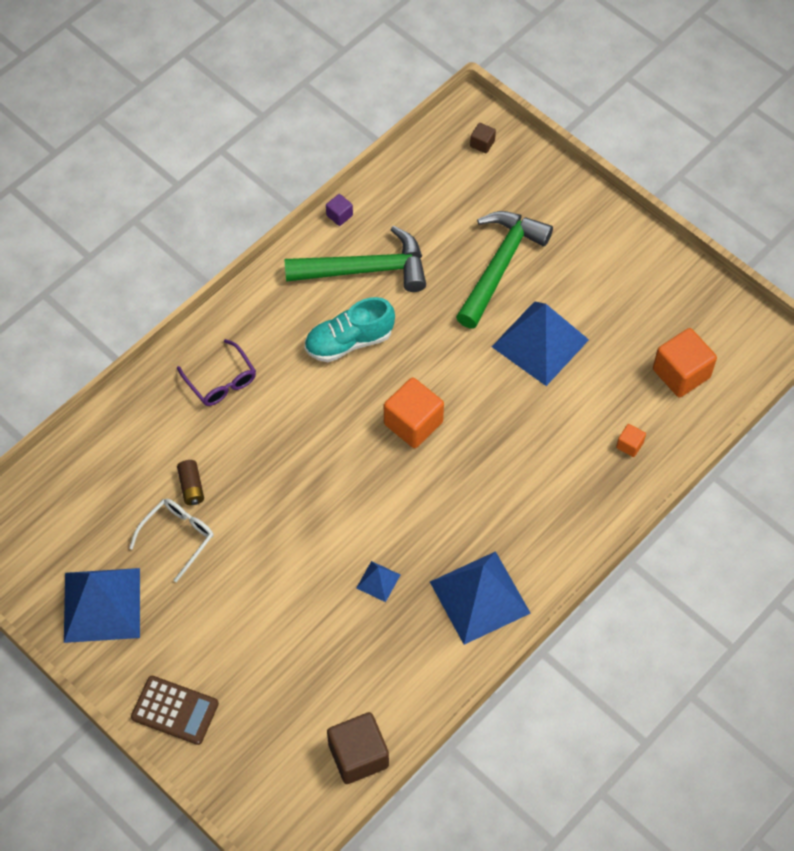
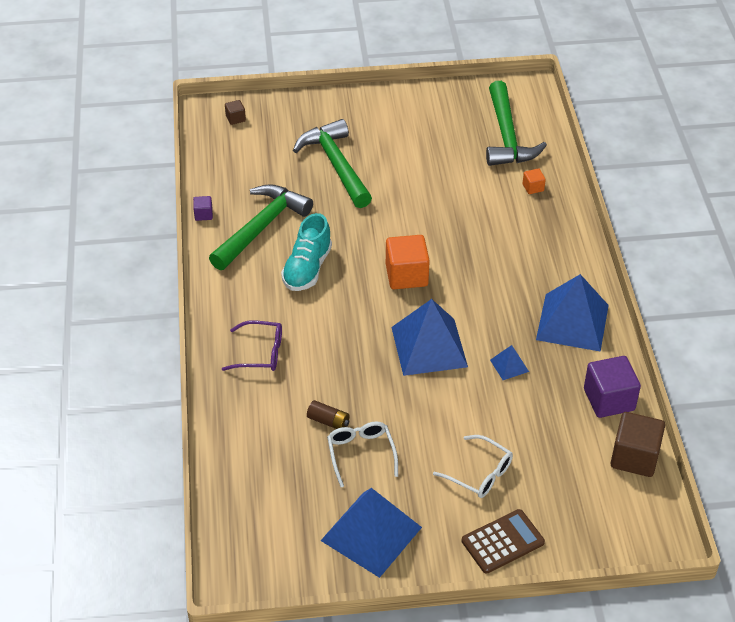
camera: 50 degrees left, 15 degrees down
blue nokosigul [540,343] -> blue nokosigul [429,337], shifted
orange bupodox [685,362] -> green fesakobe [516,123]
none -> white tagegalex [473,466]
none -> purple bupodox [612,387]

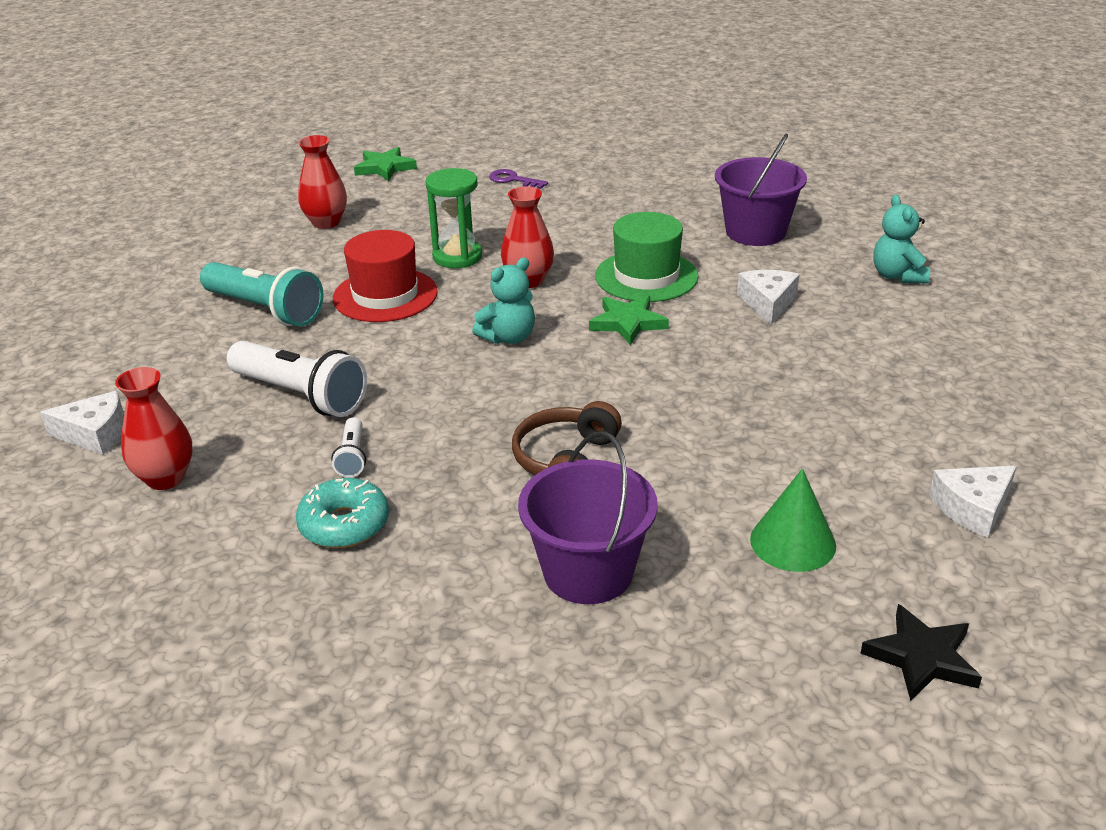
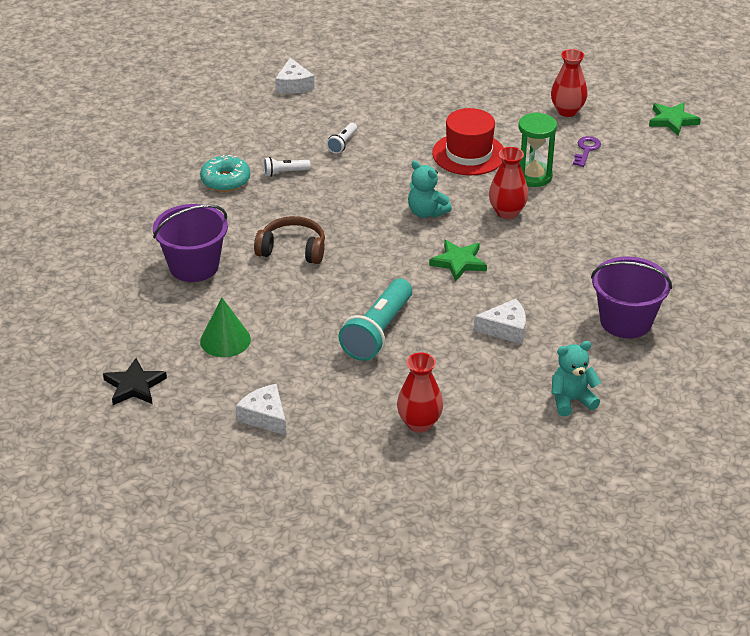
camera: 80 degrees right, 5 degrees up
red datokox [154,428] -> red datokox [420,392], shifted
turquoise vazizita [261,294] -> turquoise vazizita [375,320], shifted
white vazizita [297,379] -> white vazizita [342,138], x0.48
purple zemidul [518,179] -> purple zemidul [587,151], shifted
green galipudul [647,257] -> none

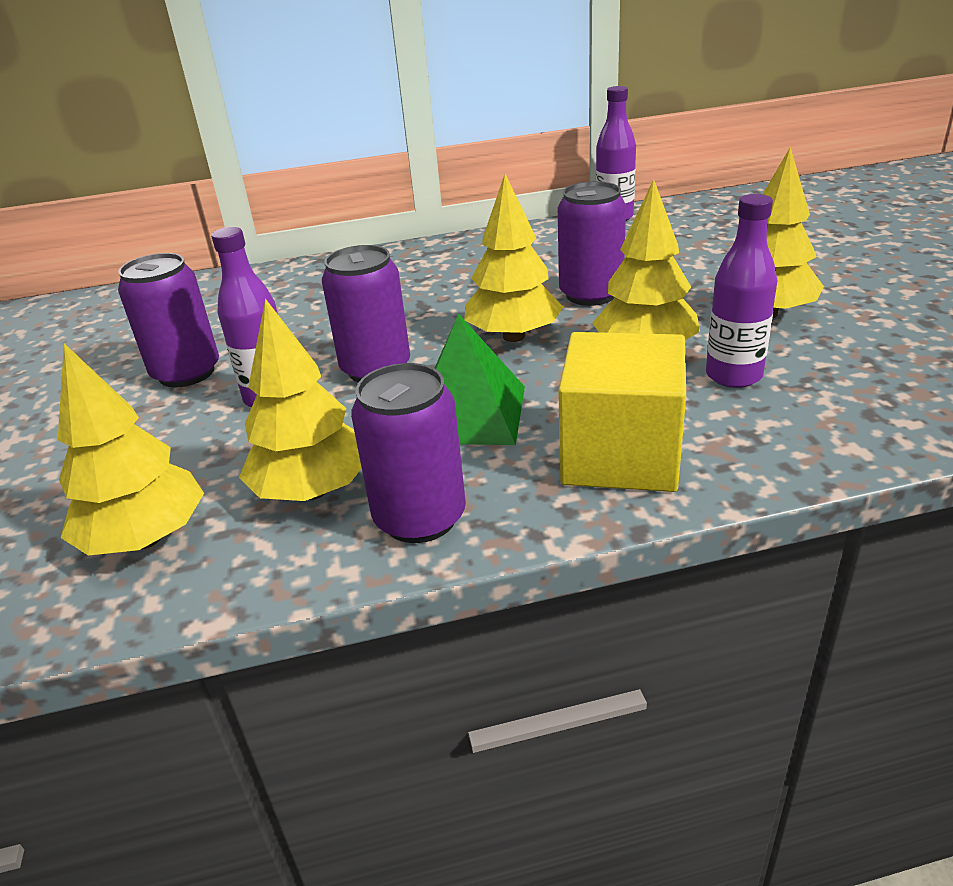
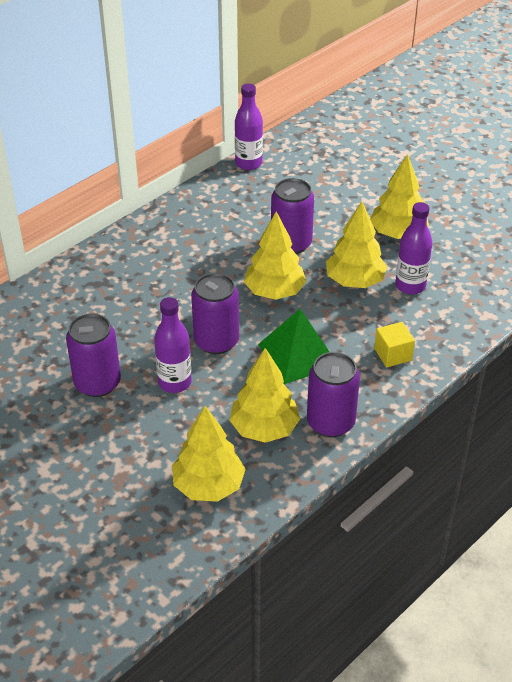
camera: 35 degrees left, 10 degrees up
yellow bupodox [622,412] -> yellow bupodox [394,345], x0.50

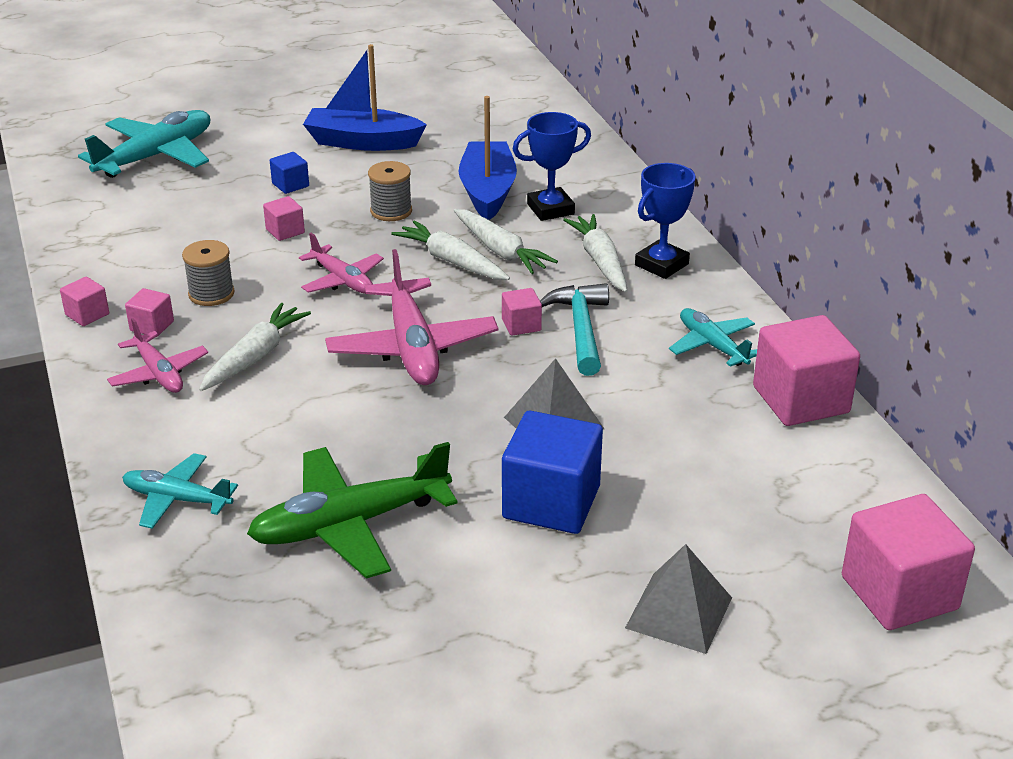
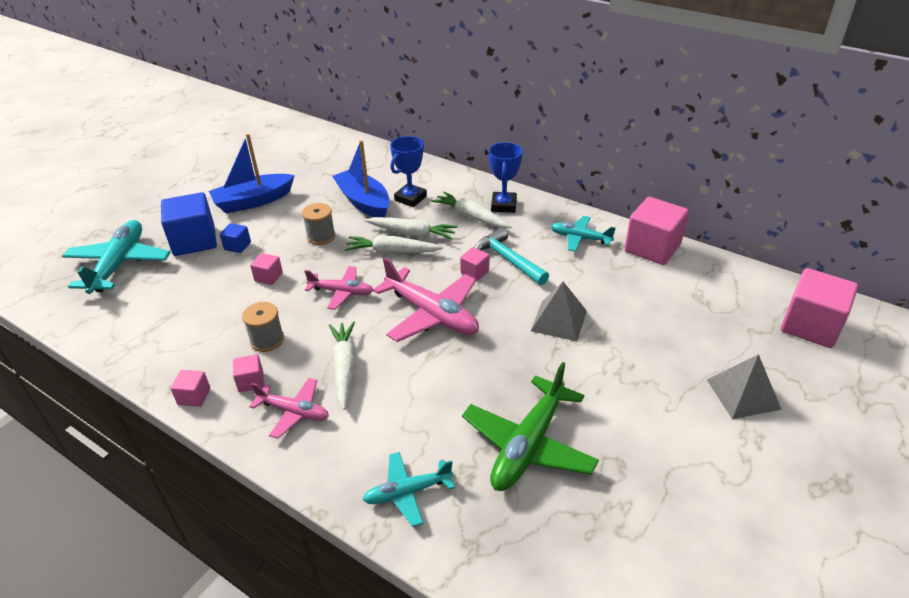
camera: 35 degrees left, 5 degrees up
blue bupodox [552,472] -> blue bupodox [189,224], shifted

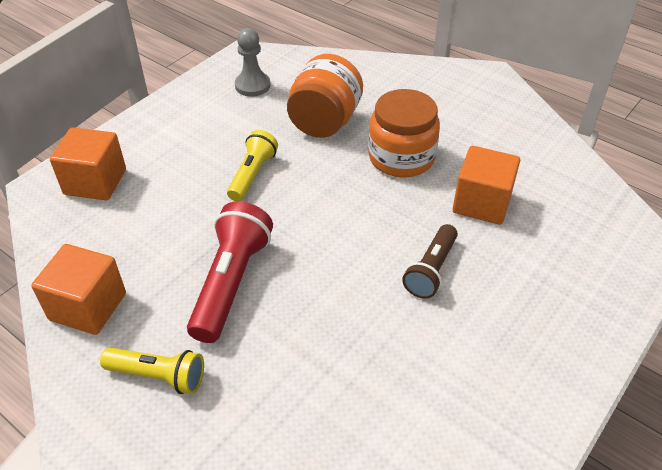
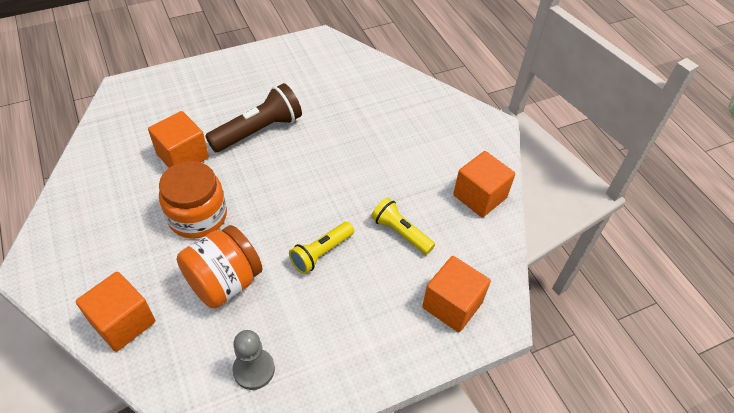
camera: 155 degrees left, 5 degrees up
yellow vazizita [152,370] -> yellow vazizita [403,226], shifted
red vazizita [230,272] -> none
brown vazizita [430,261] -> brown vazizita [253,117], x1.57
none -> orange bupodox [115,312]

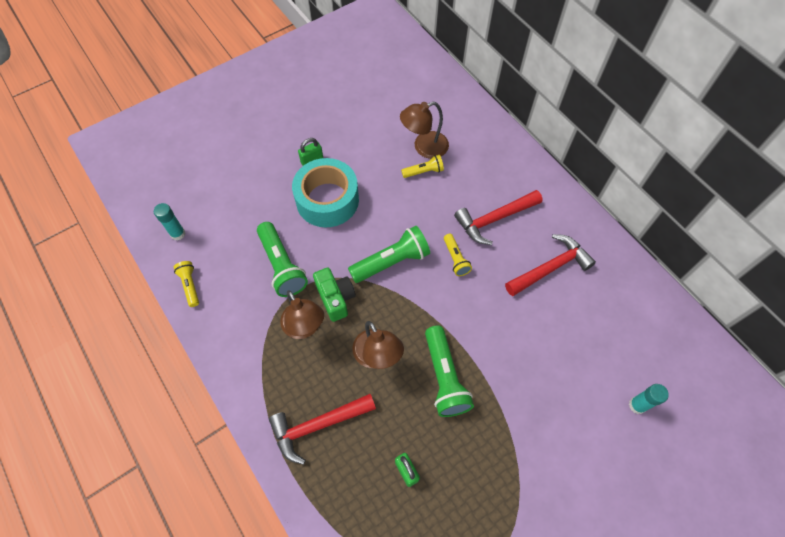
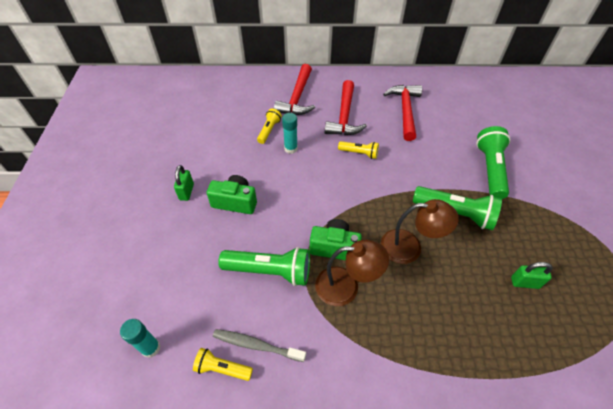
camera: 55 degrees left, 10 degrees down
red fesakobe [322,429] -> red fesakobe [294,89], shifted
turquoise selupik [325,193] -> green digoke [232,194]
green vazizita [389,254] -> green vazizita [493,162], shifted
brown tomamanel [424,130] -> none
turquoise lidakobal [649,399] -> turquoise lidakobal [290,133], shifted
none -> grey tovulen [259,345]

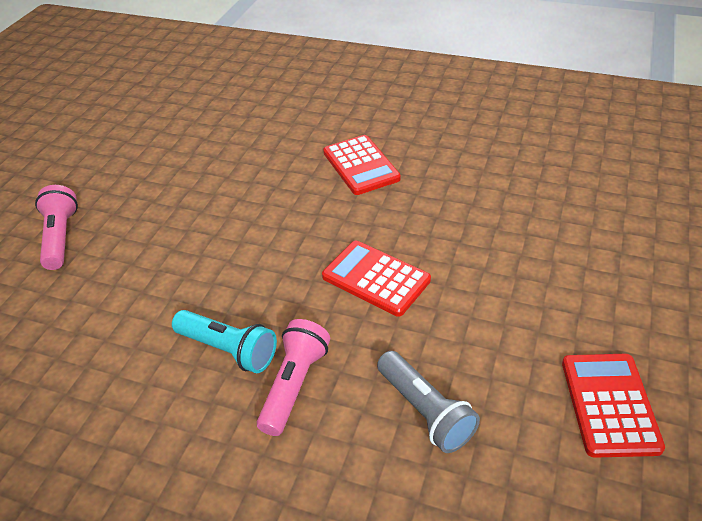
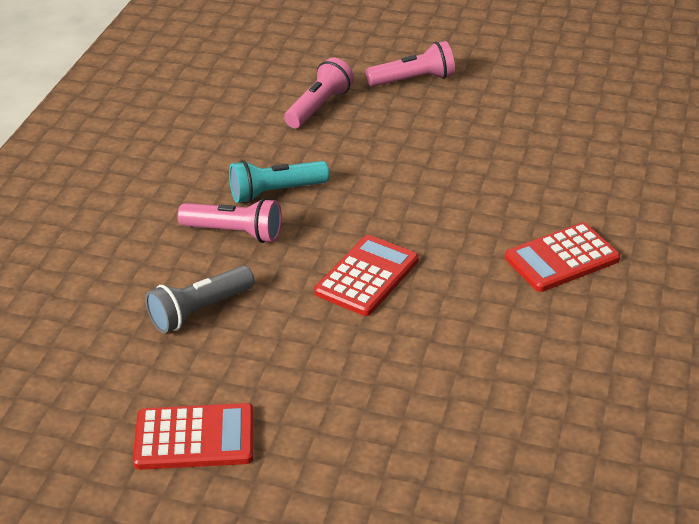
camera: 85 degrees right, 5 degrees down
turquoise vazizita [224,341] -> turquoise vazizita [279,181], 45 degrees clockwise
none -> pink vazizita [319,92]

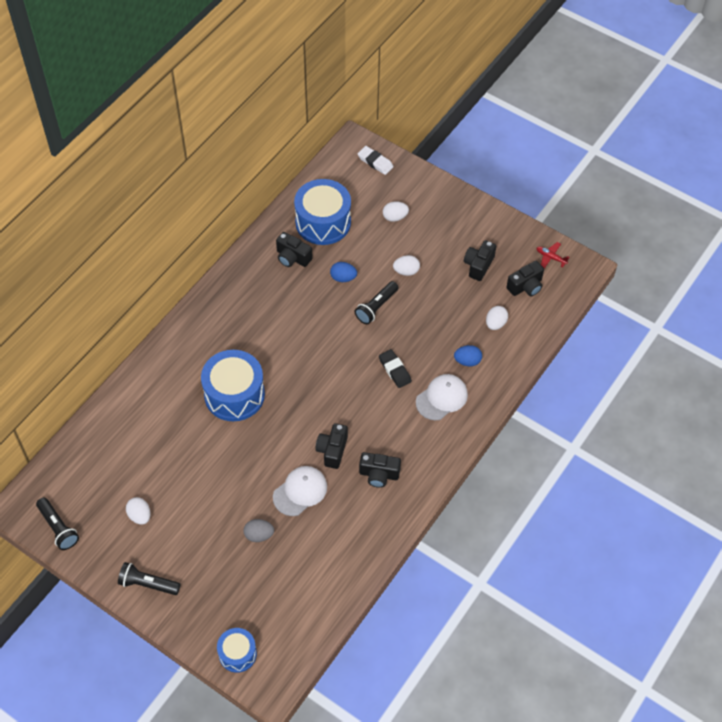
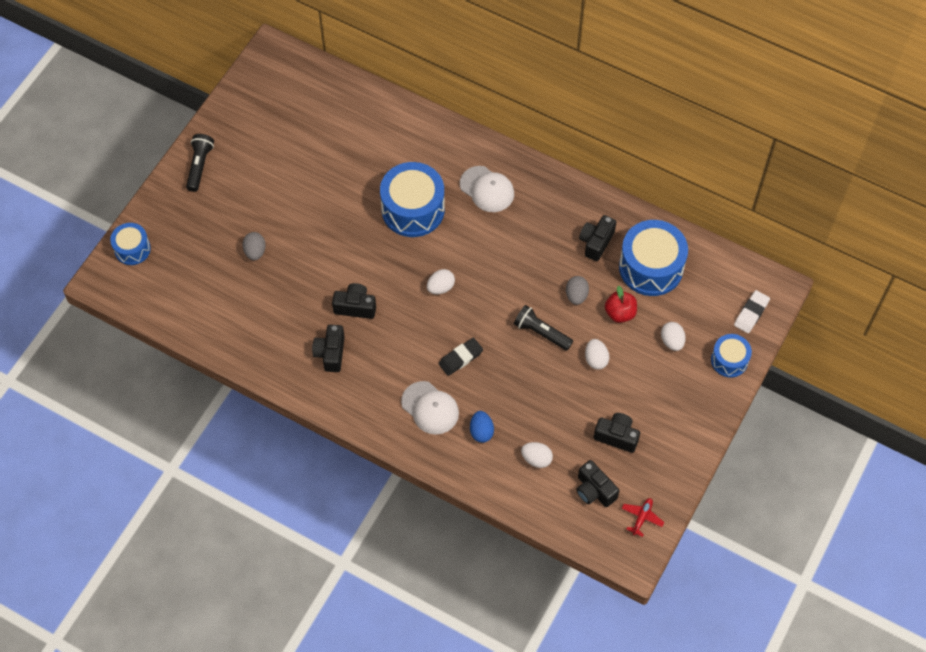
camera: 85 degrees right, 5 degrees up
black vazizita [57,524] -> none
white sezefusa [138,511] -> white sezefusa [441,281], shifted
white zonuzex [300,491] -> white zonuzex [487,189], shifted
blue sezefusa [343,272] -> grey sezefusa [577,290]
none -> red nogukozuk [621,304]
none -> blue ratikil [731,356]

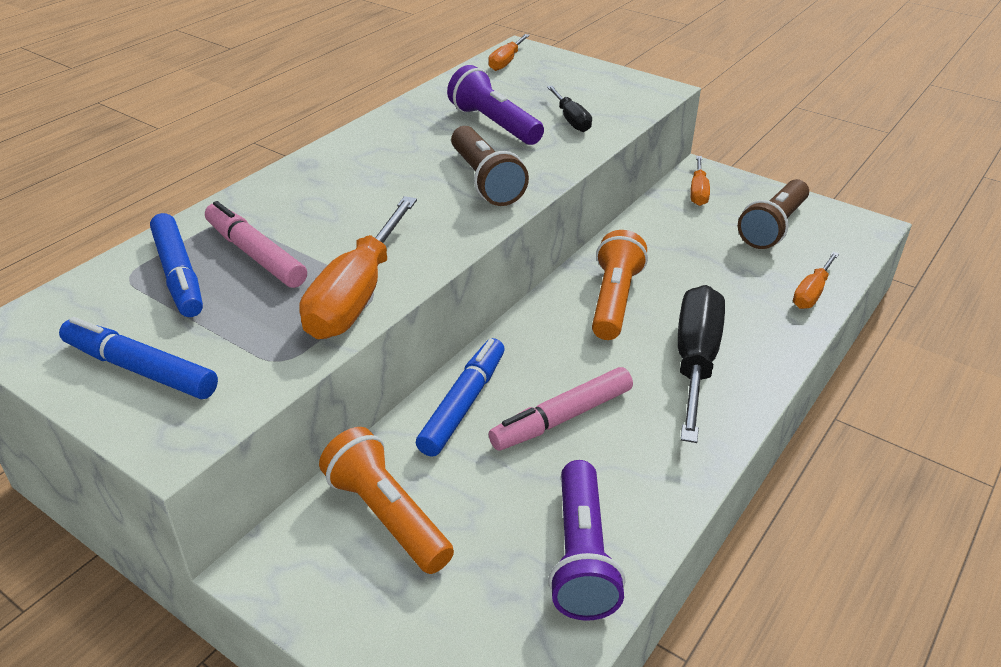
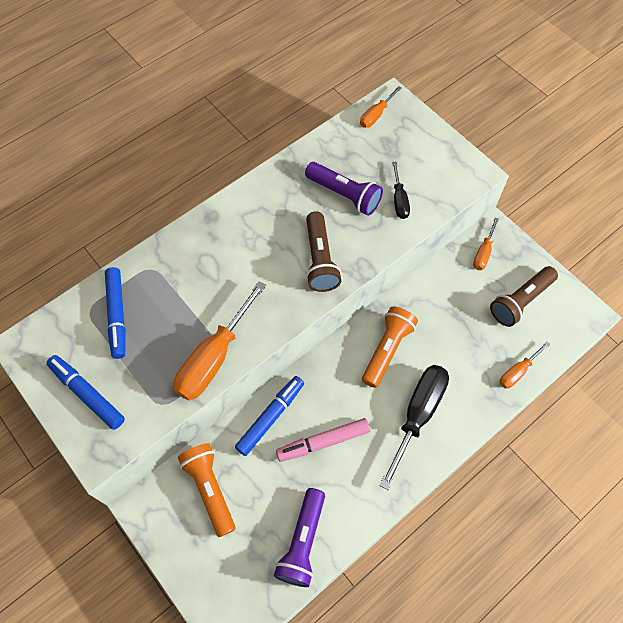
camera: 15 degrees right, 25 degrees up
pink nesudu [256,244] -> none
purple vazizita [495,105] -> purple vazizita [344,189], 150 degrees clockwise

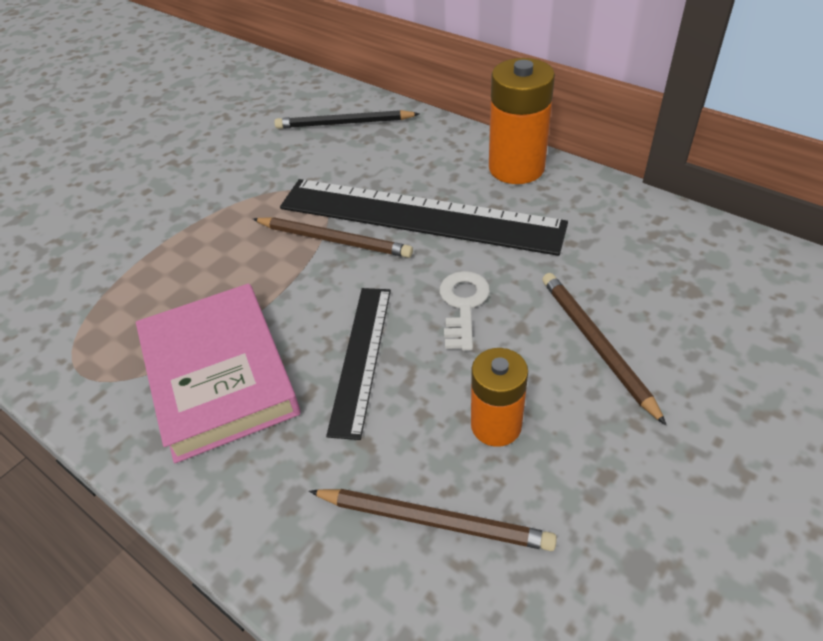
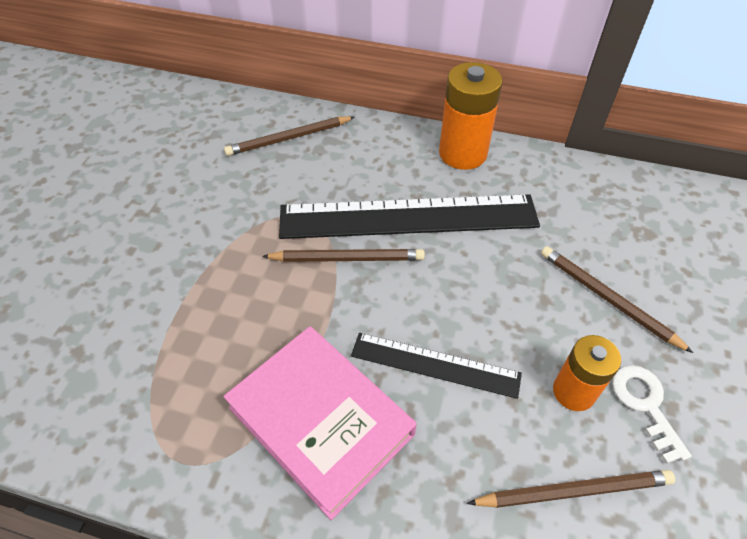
camera: 25 degrees left, 5 degrees up
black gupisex [347,119] -> brown gupisex [289,136]
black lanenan [358,364] -> black lanenan [436,366], 60 degrees counterclockwise
white zemidul [464,310] -> white zemidul [652,414], shifted

